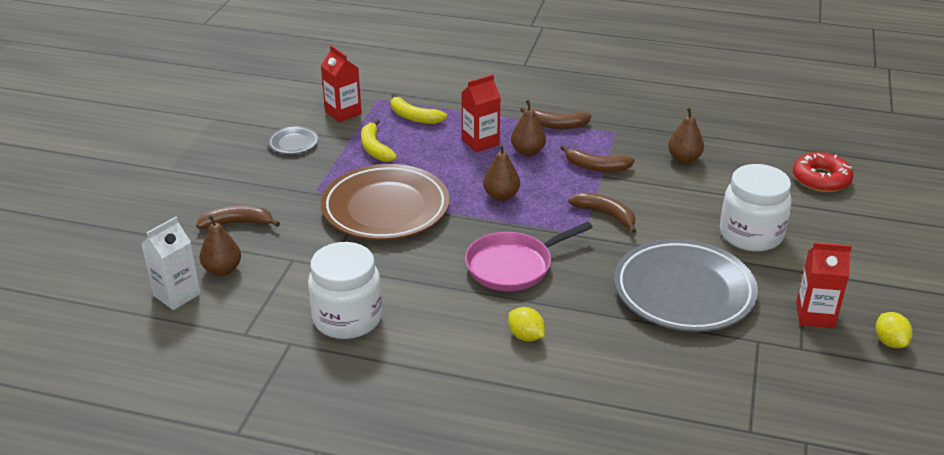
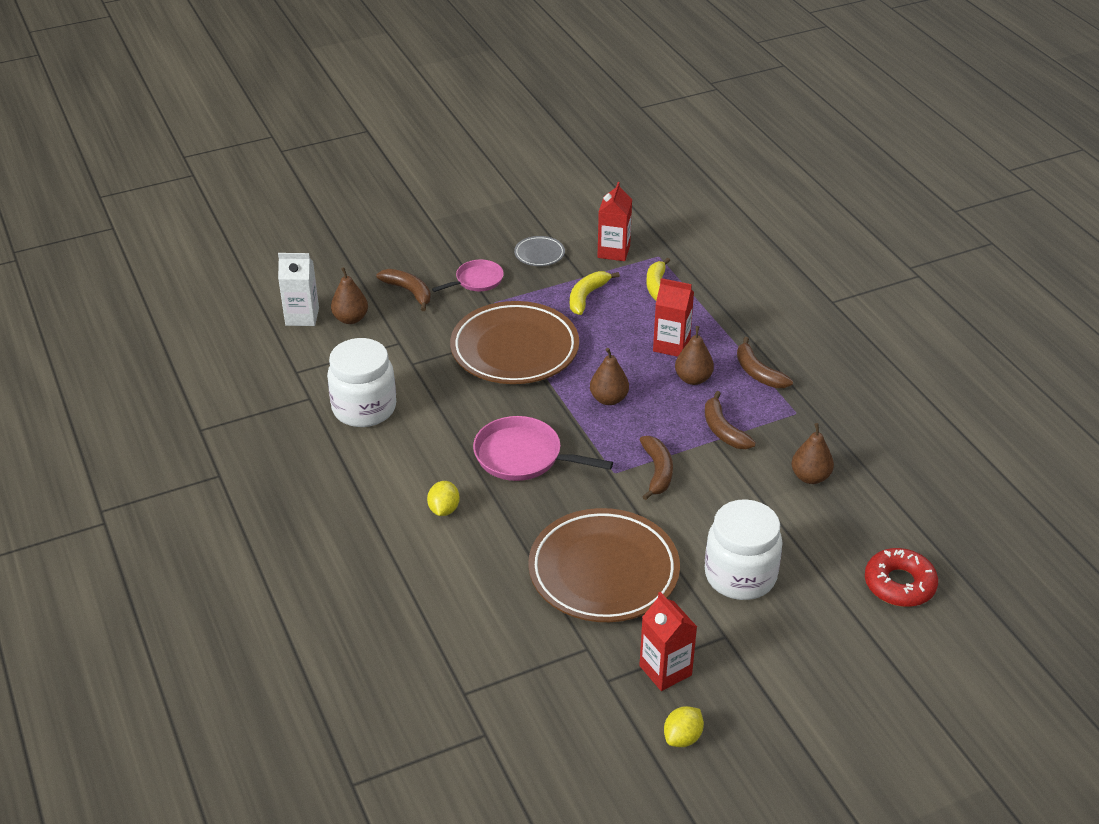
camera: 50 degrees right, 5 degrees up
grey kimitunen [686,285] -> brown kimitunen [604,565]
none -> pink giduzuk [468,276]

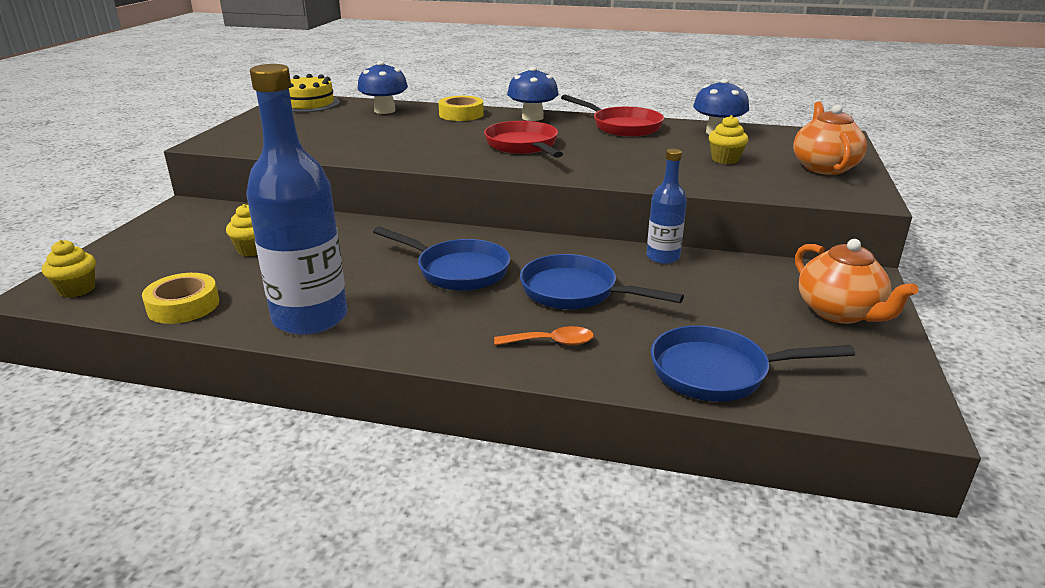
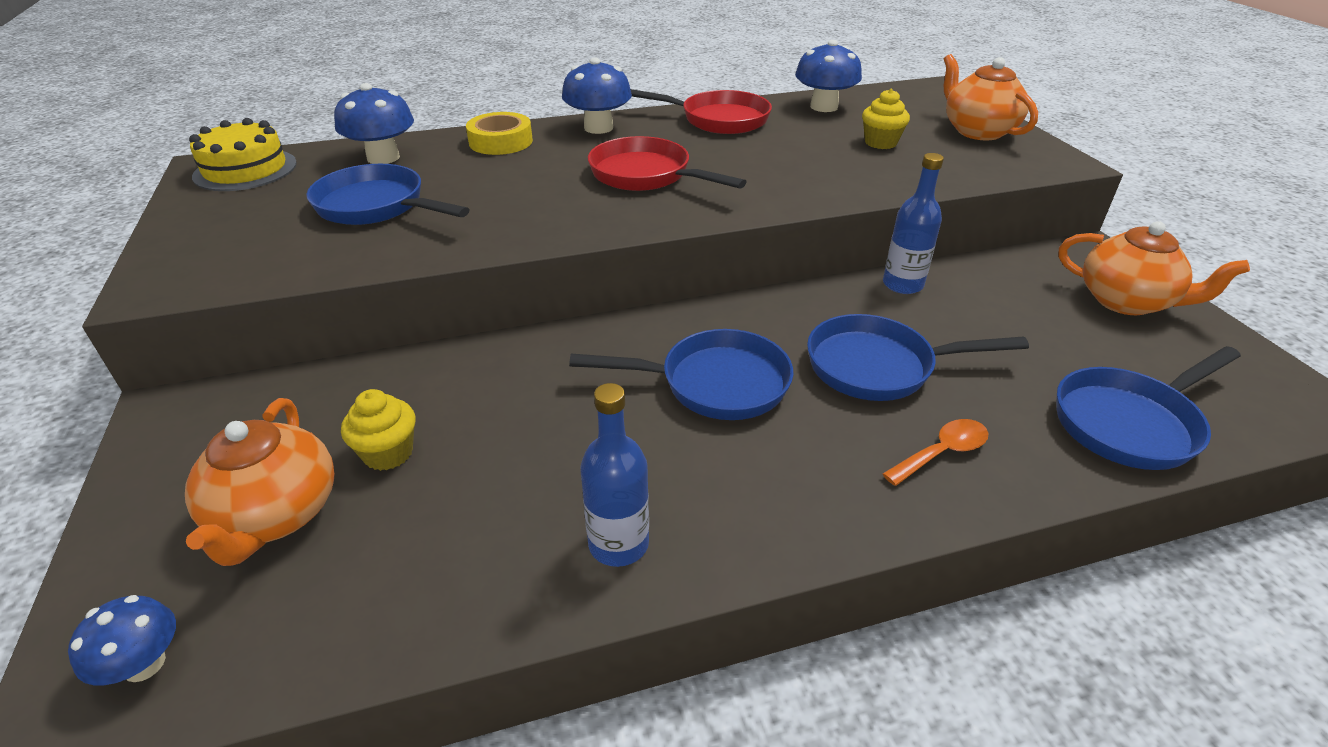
camera: 30 degrees left, 10 degrees up
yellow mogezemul [69,269] -> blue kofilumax [122,640]
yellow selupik [180,298] -> none
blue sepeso [297,199] -> blue sepeso [614,475], x0.52
none -> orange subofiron [259,482]
none -> blue giduzuk [388,194]

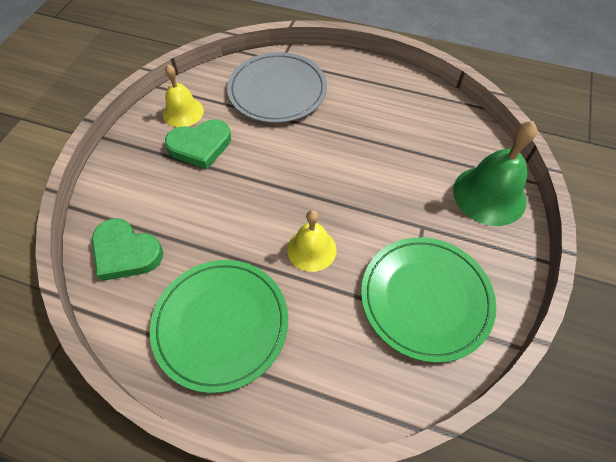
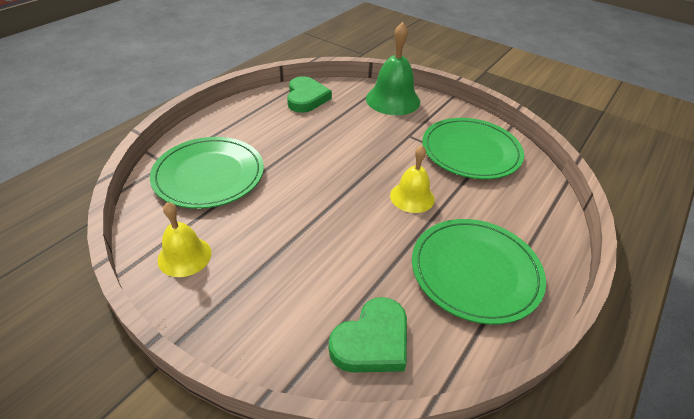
camera: 75 degrees left, 15 degrees down
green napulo [198,144] -> green napulo [309,94], shifted
grey kimitunen [277,87] -> green kimitunen [207,173]

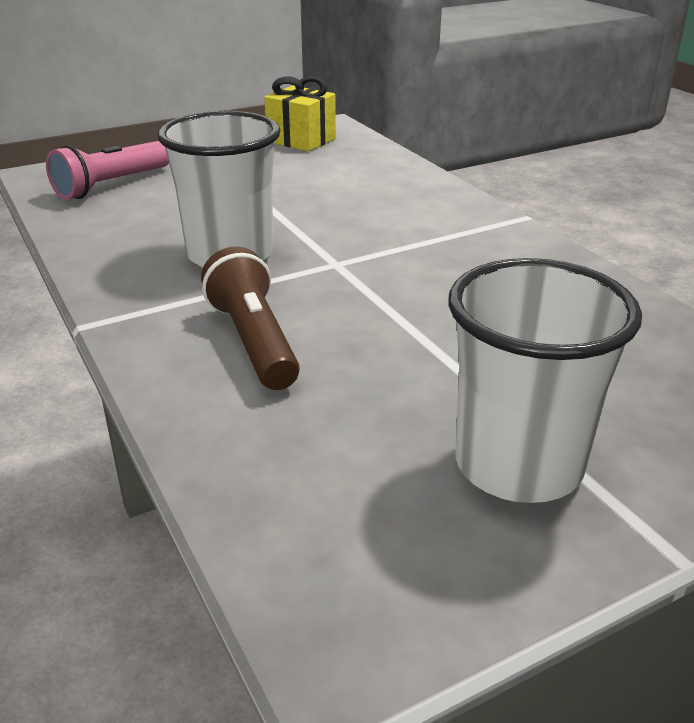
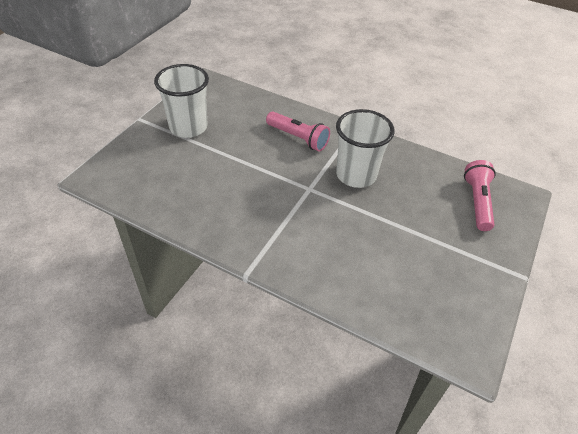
camera: 145 degrees right, 15 degrees up
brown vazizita [250,318] -> pink vazizita [298,131]
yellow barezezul [300,114] -> none

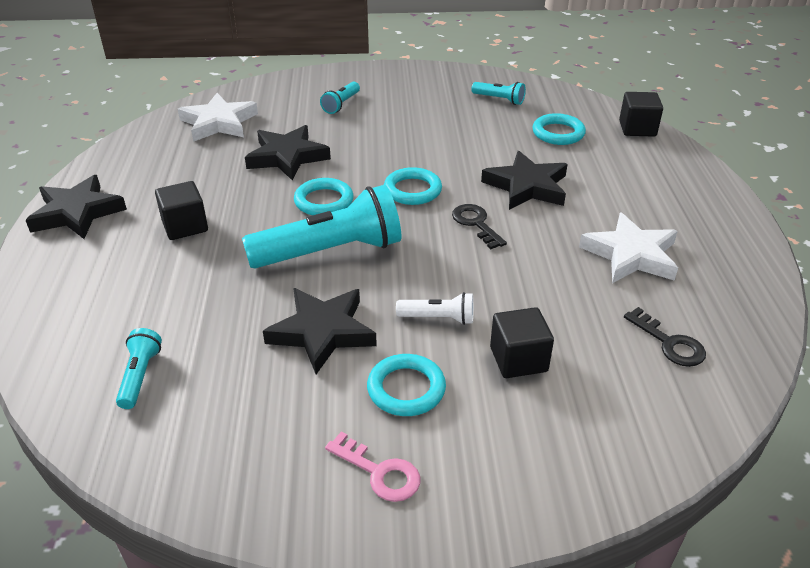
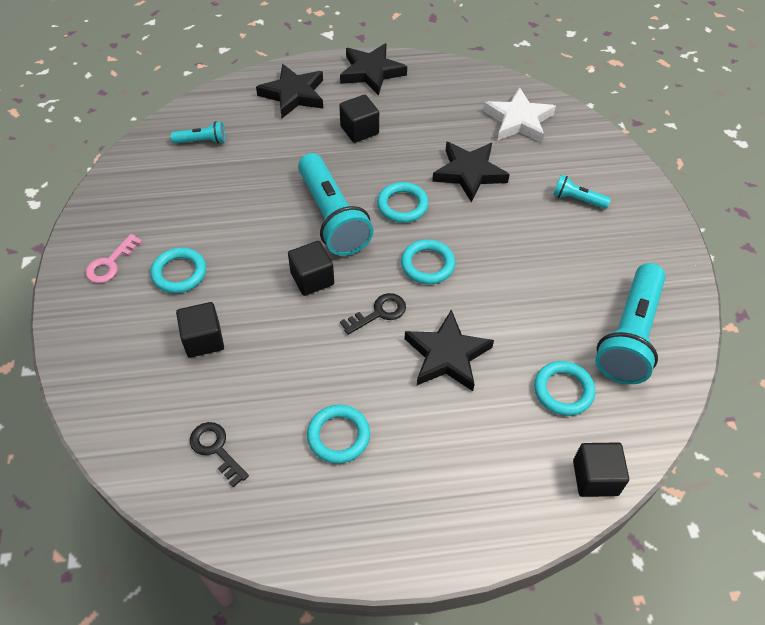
camera: 85 degrees right, 15 degrees up
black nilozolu [320,331] -> black nilozolu [289,91], shifted
white vazizita [435,308] -> none
turquoise vazizita [498,93] -> turquoise vazizita [630,323], x2.16
white nilozolu [628,247] -> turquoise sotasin [338,434]
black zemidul [665,337] -> black zemidul [219,454], 90 degrees clockwise
none -> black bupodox [311,268]

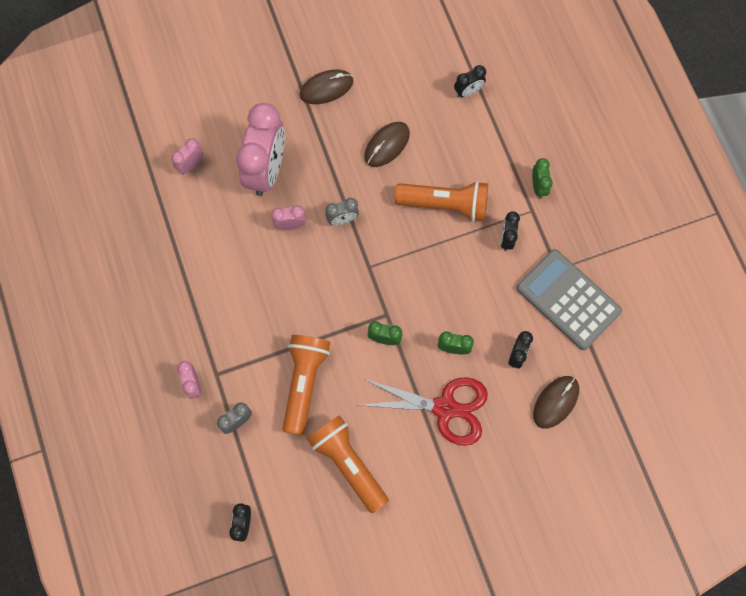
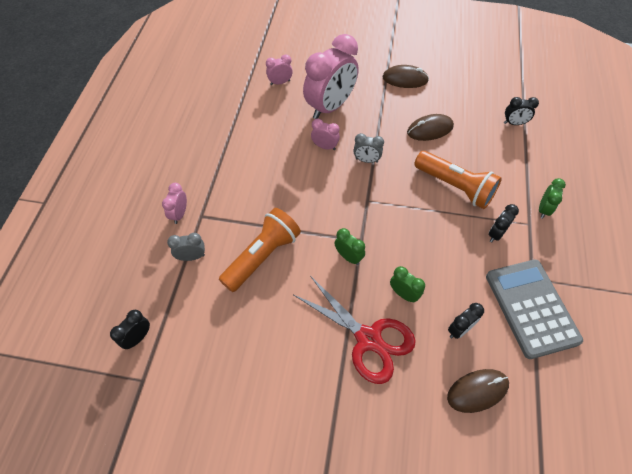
camera: 30 degrees right, 15 degrees down
orange vazizita [348,464] -> none

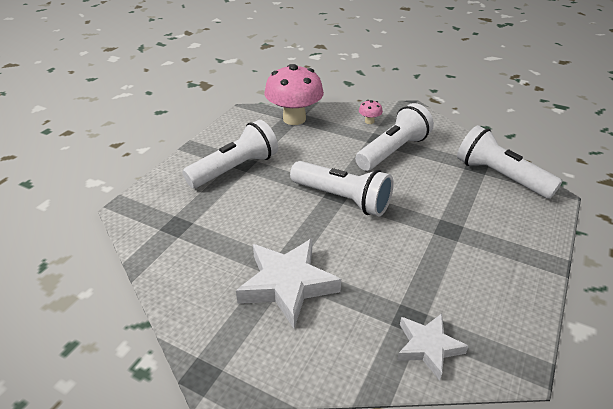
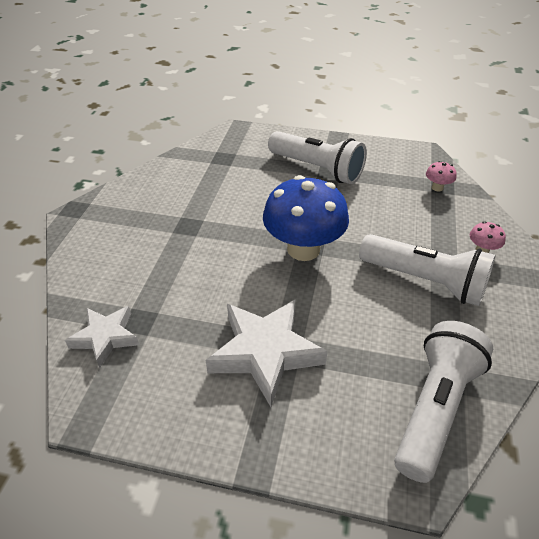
camera: 75 degrees right, 5 degrees up
white nilozolu [288,283] -> white nilozolu [267,353], shifted
pink kofilumax [294,94] -> pink kofilumax [441,176], x0.41
white vazizita [341,189] -> blue kofilumax [306,218]

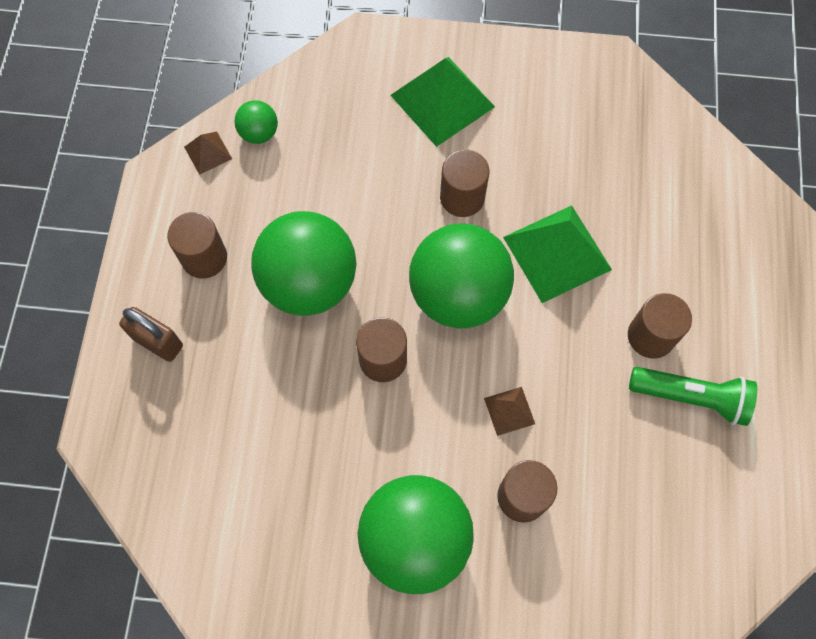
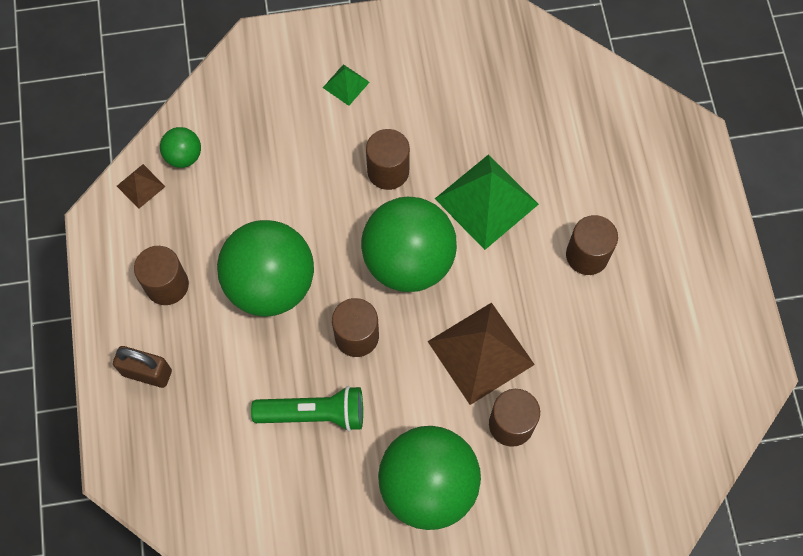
camera: 15 degrees left, 0 degrees up
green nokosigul [443,102] -> green nokosigul [346,85], x0.47
brown nokosigul [509,411] -> brown nokosigul [481,353], x2.11
green vazizita [693,396] -> green vazizita [307,409], shifted

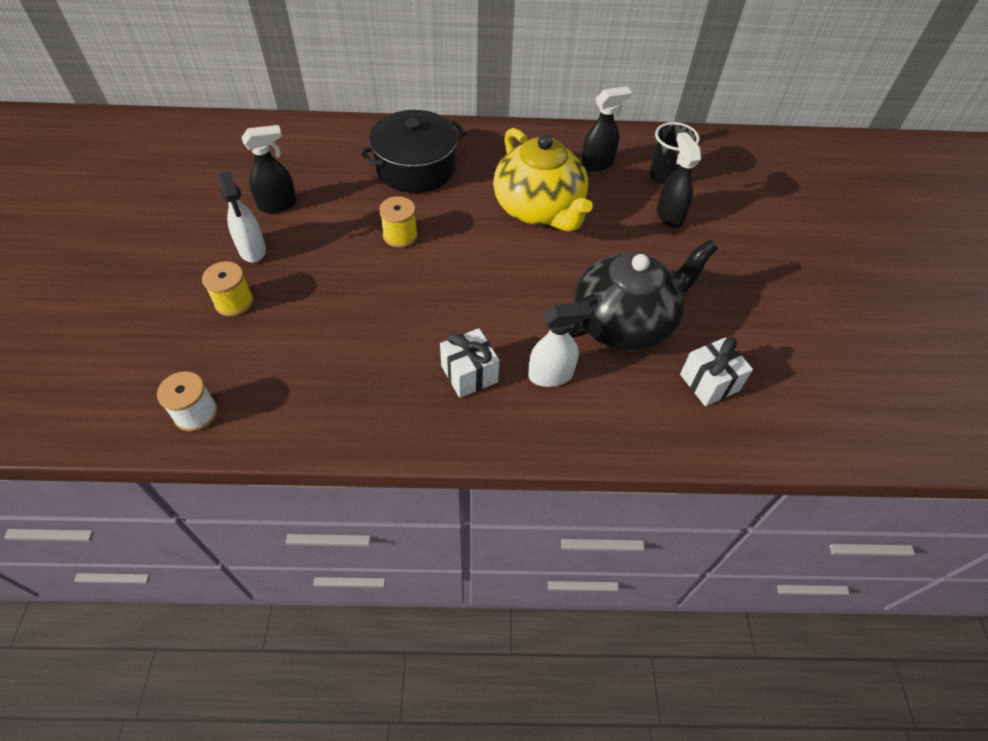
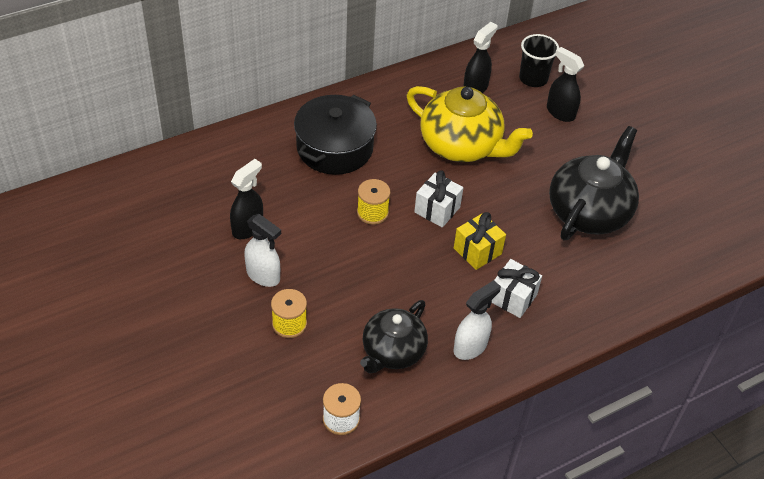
camera: 30 degrees left, 5 degrees down
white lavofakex [560,344] -> white lavofakex [477,320], shifted
white barezezul [716,371] -> white barezezul [438,199], shifted
none -> black subofiron [394,337]
none -> yellow barezezul [480,241]

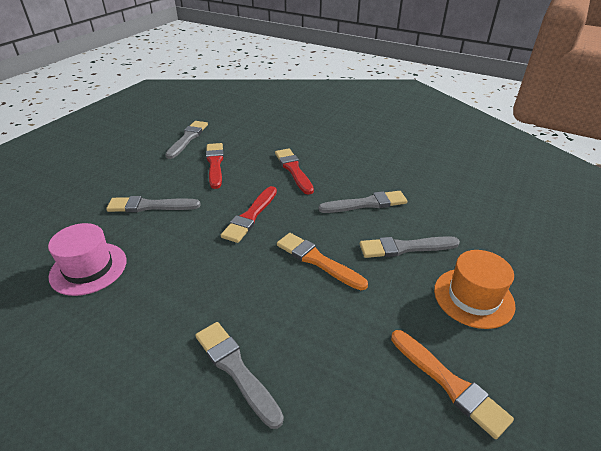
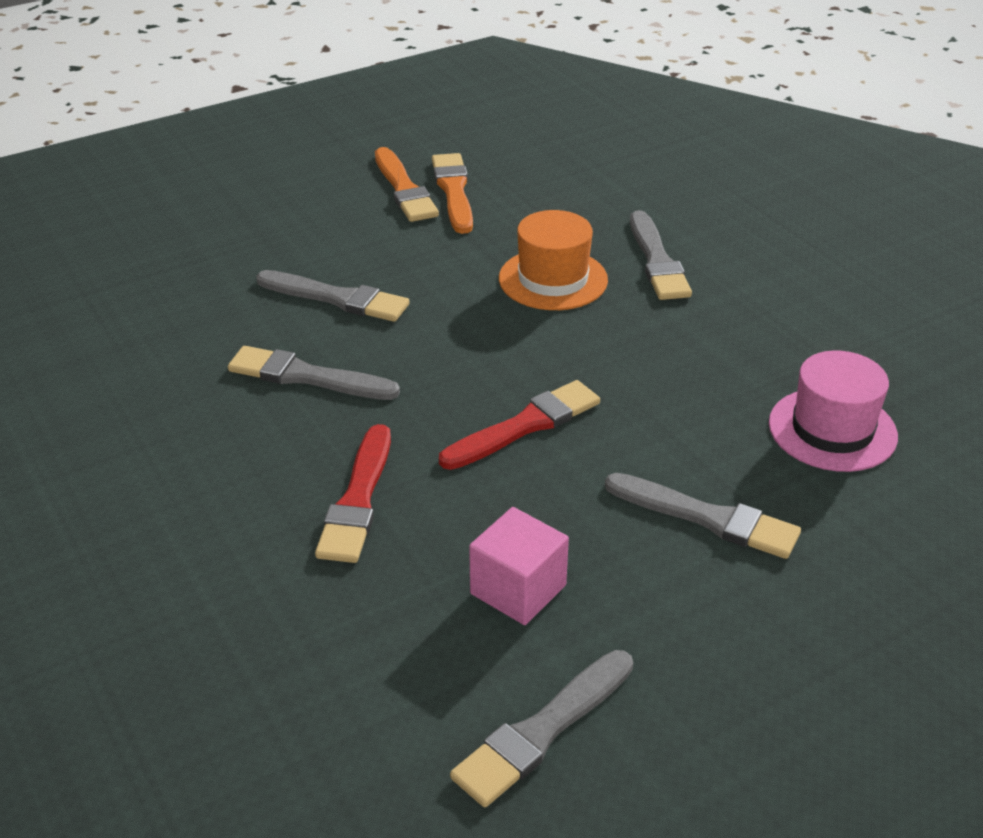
camera: 150 degrees left, 0 degrees up
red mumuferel [215,166] -> pink bupodox [519,566]
orange mumuferel [322,261] -> orange mumuferel [407,184], shifted
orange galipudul [475,289] -> orange galipudul [553,260], shifted

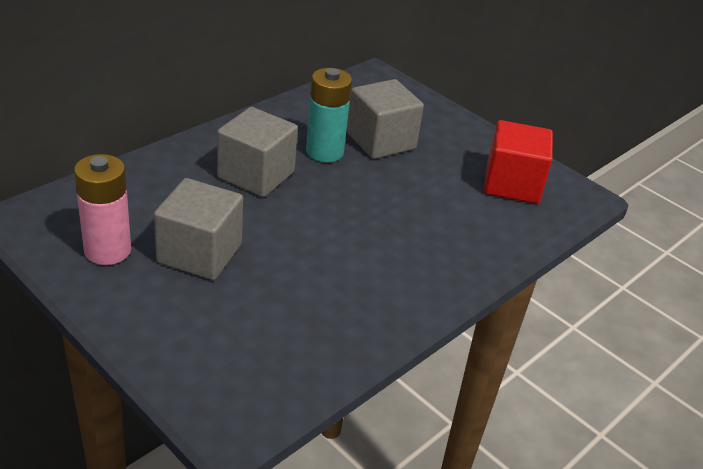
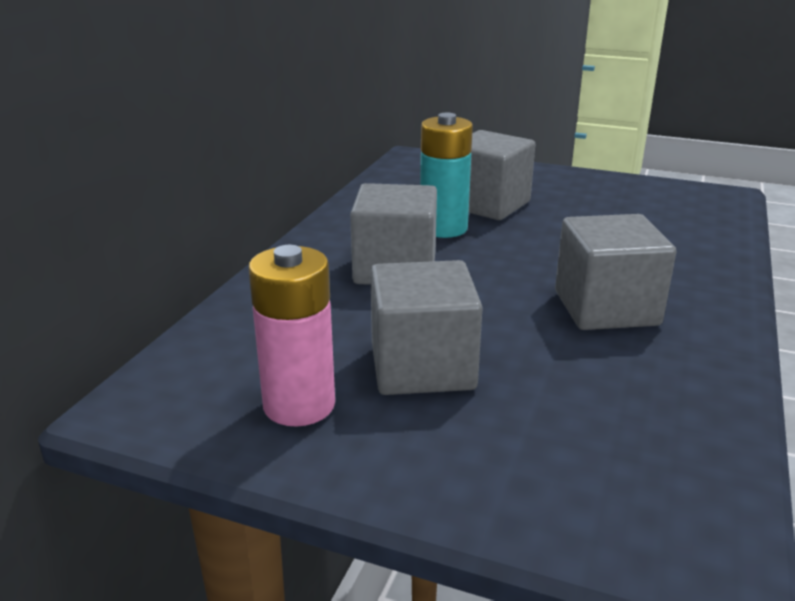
camera: 20 degrees left, 10 degrees down
red bupodox [518,162] -> none
none -> grey bupodox [615,272]

